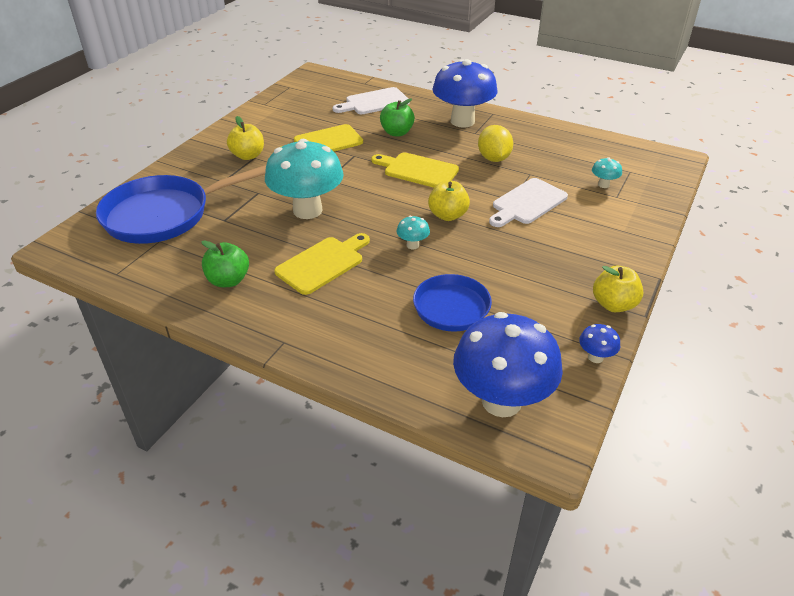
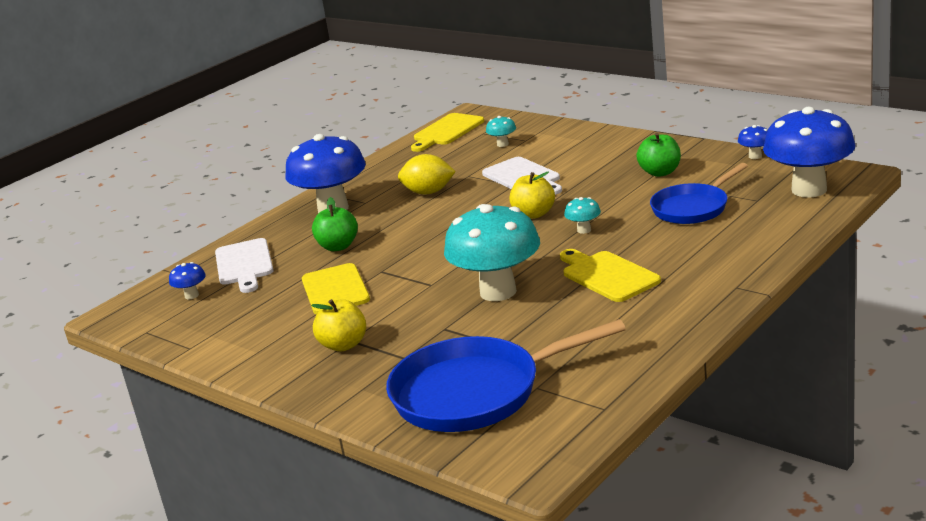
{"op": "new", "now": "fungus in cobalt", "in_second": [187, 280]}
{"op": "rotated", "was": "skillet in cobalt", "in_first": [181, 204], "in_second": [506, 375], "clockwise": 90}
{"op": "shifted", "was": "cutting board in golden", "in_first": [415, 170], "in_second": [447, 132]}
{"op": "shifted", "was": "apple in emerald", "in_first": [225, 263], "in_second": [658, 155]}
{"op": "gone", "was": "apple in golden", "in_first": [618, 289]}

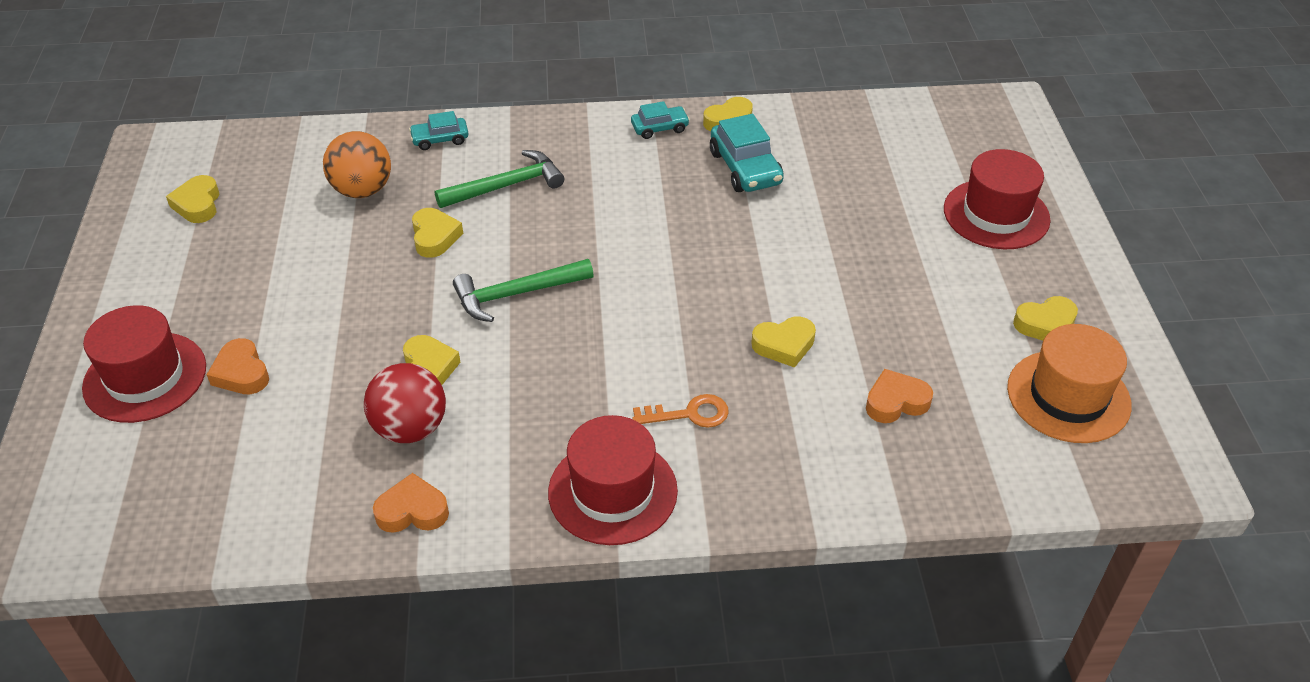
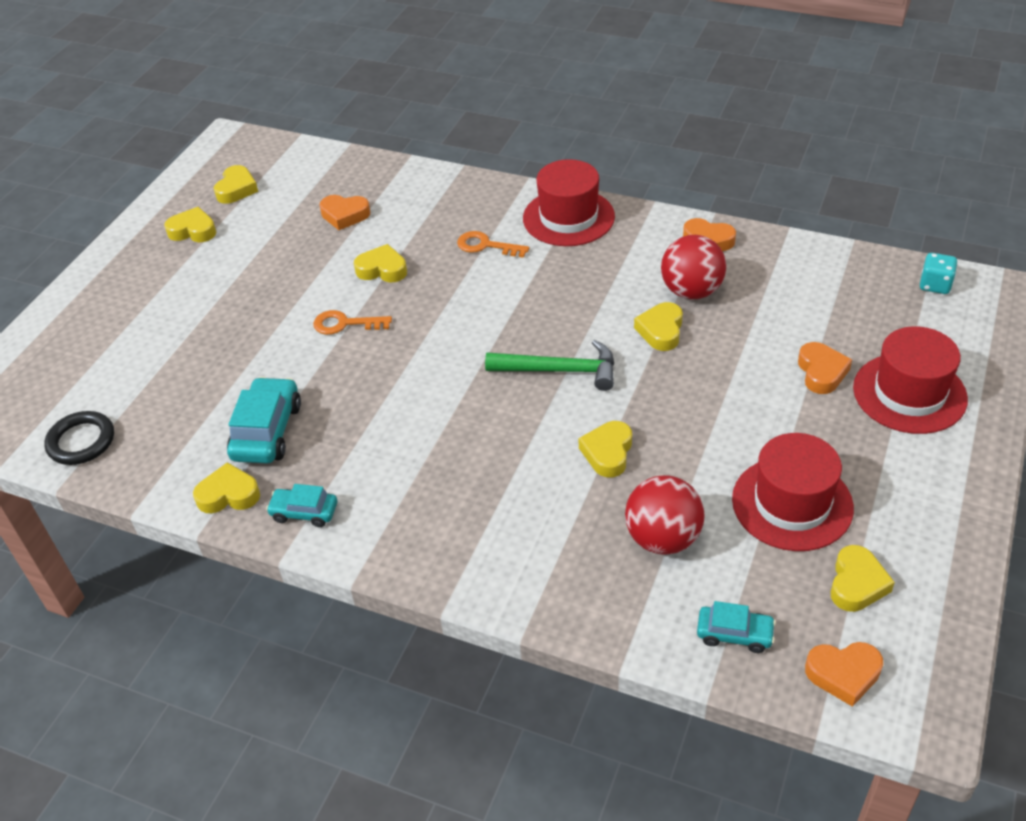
{"op": "new", "now": "ring in jet-black", "in_second": [79, 438]}
{"op": "swapped", "was": "hat in orange-coloured", "now": "heart shape in golden", "in_first": [1069, 383], "in_second": [236, 184]}
{"op": "new", "now": "door key in orange-coloured", "in_second": [352, 322]}
{"op": "repainted", "was": "play ball in orange-coloured", "now": "play ball in scarlet", "in_first": [357, 164], "in_second": [665, 515]}
{"op": "shifted", "was": "toy car in turquoise", "in_first": [438, 130], "in_second": [736, 627]}
{"op": "shifted", "was": "hat in scarlet", "in_first": [997, 199], "in_second": [793, 492]}
{"op": "new", "now": "heart shape in orange-coloured", "in_second": [844, 674]}
{"op": "new", "now": "dice in turquoise", "in_second": [939, 273]}
{"op": "gone", "was": "carpenter's hammer in emerald", "in_first": [499, 179]}

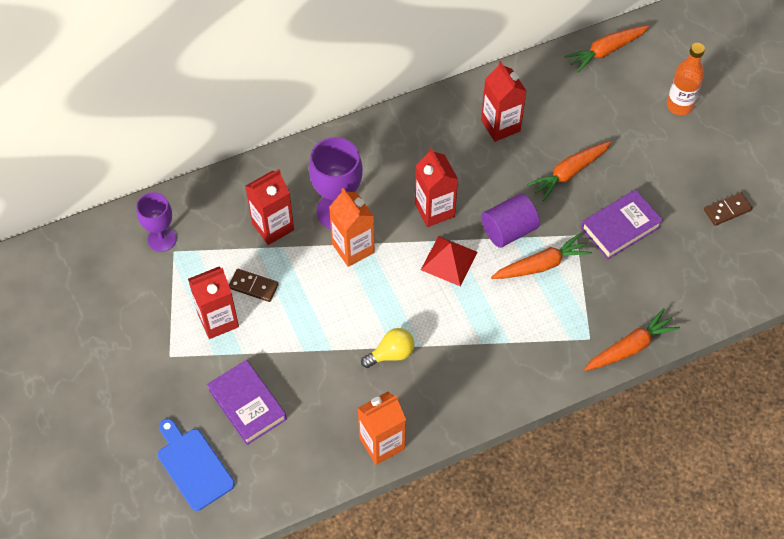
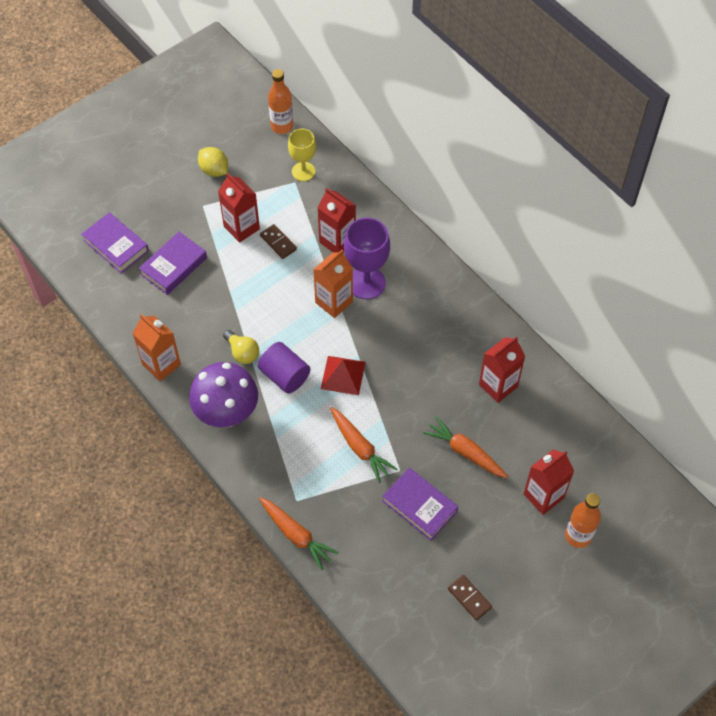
{"op": "swapped", "was": "cutting board in cobalt", "now": "book in royal purple", "in_first": [196, 465], "in_second": [115, 243]}
{"op": "new", "now": "fungus in royal purple", "in_second": [223, 395]}
{"op": "new", "now": "citrus fruit in golden", "in_second": [213, 162]}
{"op": "shifted", "was": "cylinder in royal purple", "in_first": [510, 220], "in_second": [284, 368]}
{"op": "rotated", "was": "domino piece in brown", "in_first": [254, 285], "in_second": [278, 241], "clockwise": -45}
{"op": "new", "now": "flask in orange-coloured", "in_second": [280, 101]}
{"op": "repainted", "was": "goblet in royal purple", "now": "goblet in golden", "in_first": [156, 222], "in_second": [302, 155]}
{"op": "shifted", "was": "milk carton in scarlet", "in_first": [436, 187], "in_second": [548, 482]}
{"op": "gone", "was": "carrot in orange-coloured", "in_first": [607, 49]}

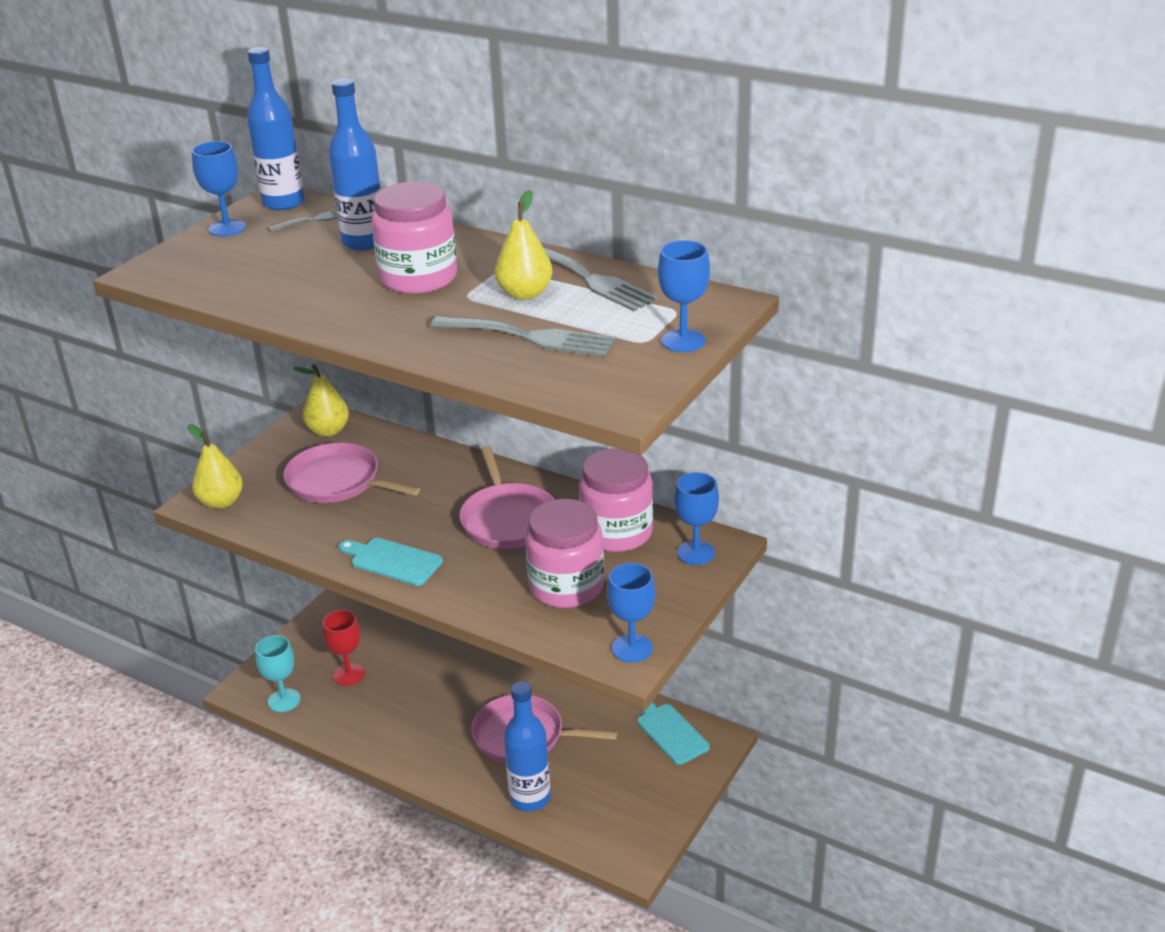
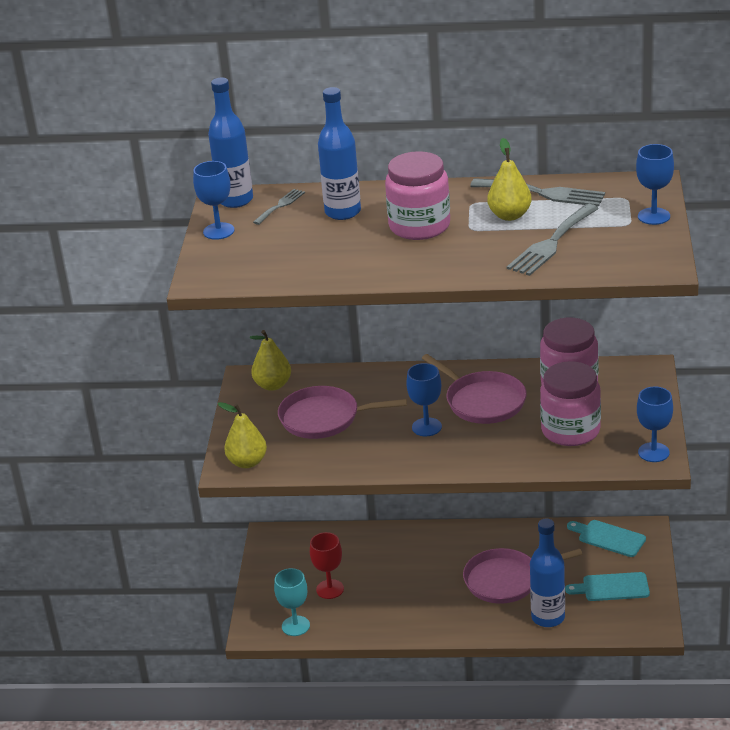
{"op": "shifted", "was": "goblet in cobalt", "in_first": [696, 518], "in_second": [424, 399]}
{"op": "rotated", "was": "table fork in grey", "in_first": [523, 336], "in_second": [553, 240], "clockwise": 135}
{"op": "shifted", "was": "cutting board in turquoise", "in_first": [391, 562], "in_second": [607, 586]}

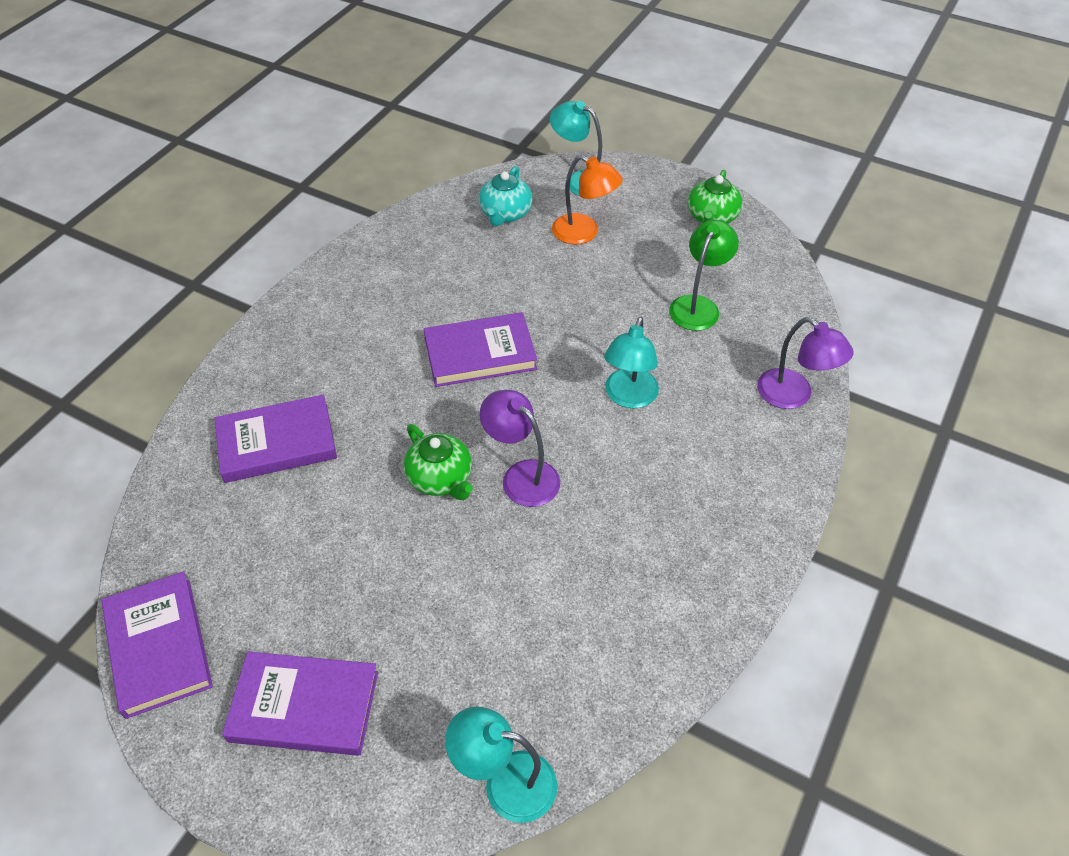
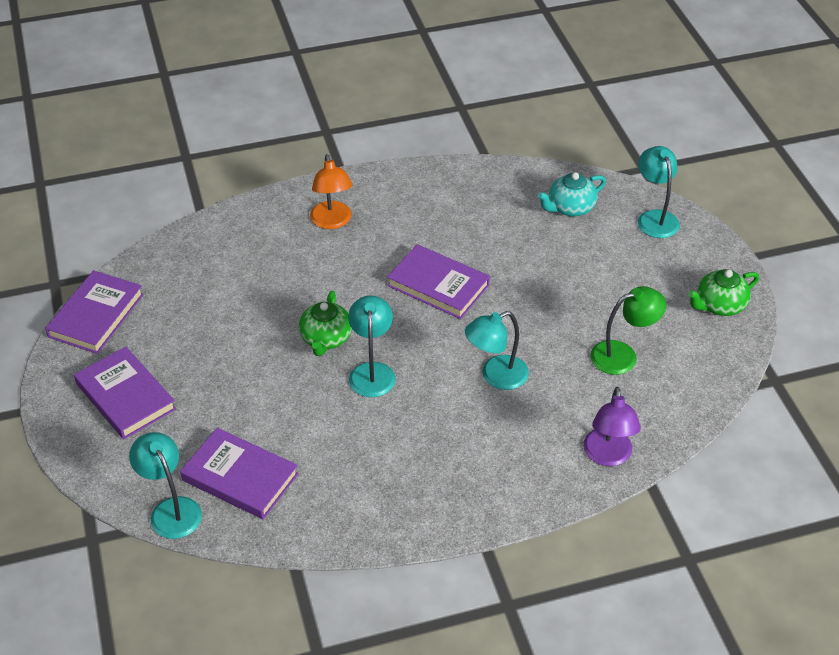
{"op": "shifted", "was": "book in royal purple", "in_first": [275, 439], "in_second": [239, 473]}
{"op": "shifted", "was": "lamp in orange-coloured", "in_first": [587, 199], "in_second": [331, 191]}
{"op": "repainted", "was": "lamp in royal purple", "now": "lamp in turquoise", "in_first": [520, 448], "in_second": [372, 346]}

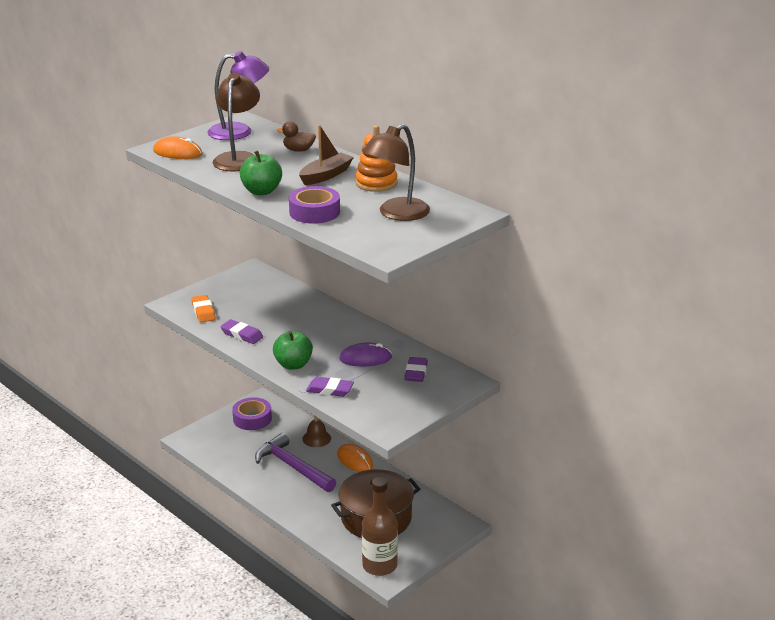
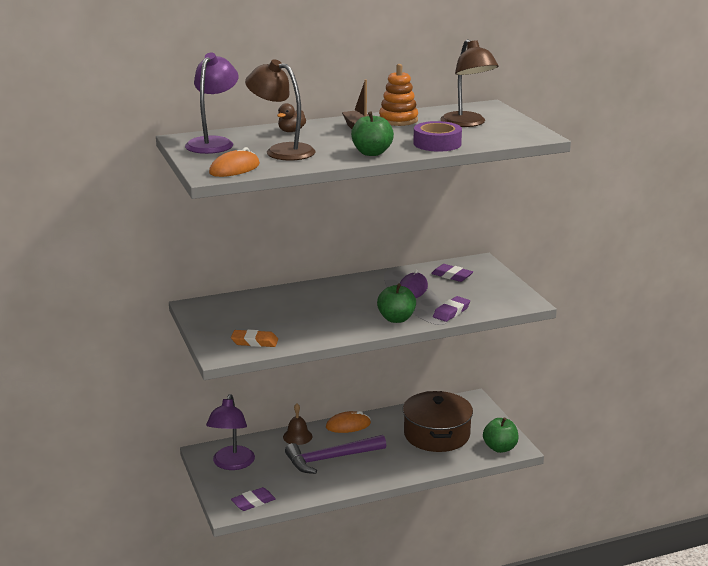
{"op": "swapped", "was": "roll of tape in royal purple", "now": "lamp in royal purple", "in_first": [252, 413], "in_second": [230, 432]}
{"op": "shifted", "was": "gum eraser in royal purple", "in_first": [241, 332], "in_second": [253, 499]}
{"op": "swapped", "was": "flask in brown", "now": "apple in emerald", "in_first": [380, 526], "in_second": [501, 435]}

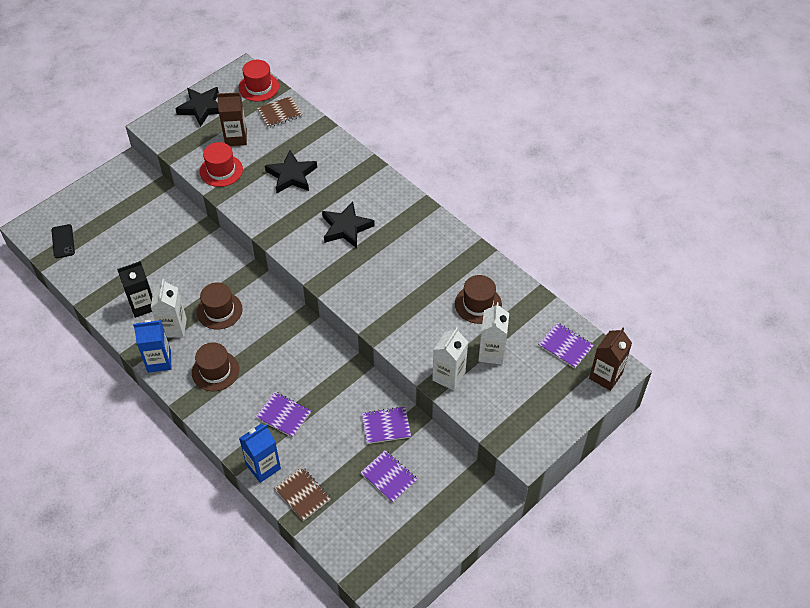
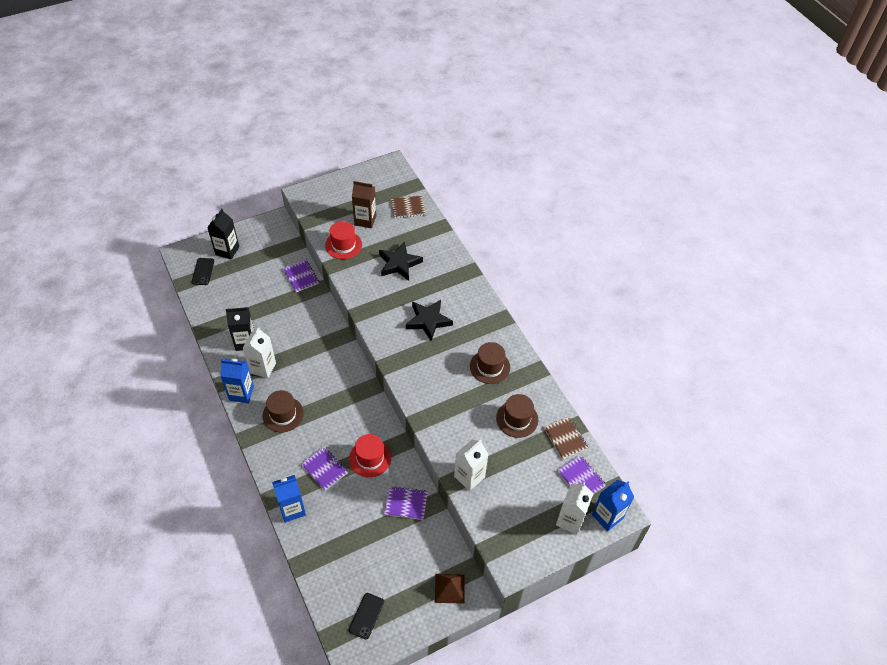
{"op": "new", "now": "milk carton in jet-black", "in_second": [223, 234]}
{"op": "shifted", "was": "notepad in royal purple", "in_first": [388, 476], "in_second": [301, 276]}
{"op": "shifted", "was": "hat in scarlet", "in_first": [259, 80], "in_second": [370, 455]}
{"op": "new", "now": "smartphone in jet-black", "in_second": [366, 616]}
{"op": "new", "now": "solid pyramid in brown", "in_second": [450, 589]}
{"op": "shifted", "was": "hat in brown", "in_first": [220, 306], "in_second": [490, 363]}
{"op": "shifted", "was": "notepad in brown", "in_first": [303, 494], "in_second": [566, 437]}
{"op": "shifted", "was": "milk carton in snow-white", "in_first": [493, 333], "in_second": [574, 508]}
{"op": "repainted", "was": "milk carton in brown", "now": "milk carton in cobalt", "in_first": [610, 359], "in_second": [613, 505]}
{"op": "gone", "was": "star shape in jet-black", "in_first": [197, 107]}

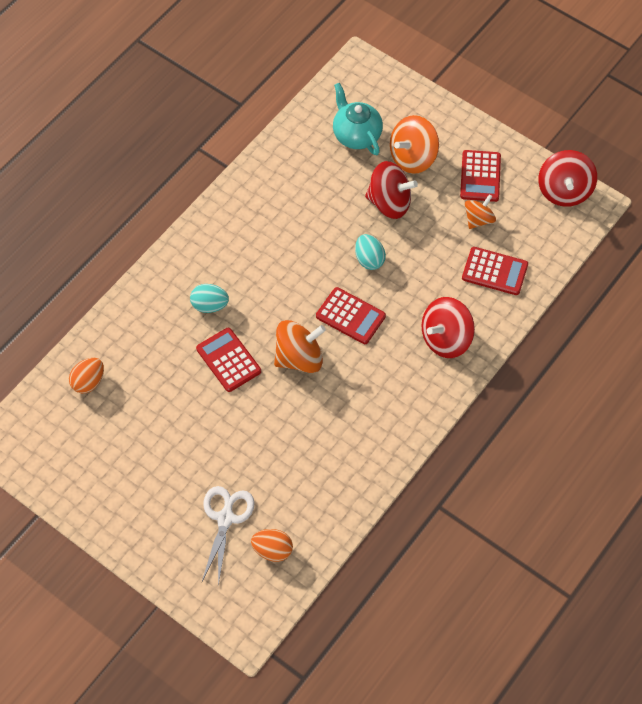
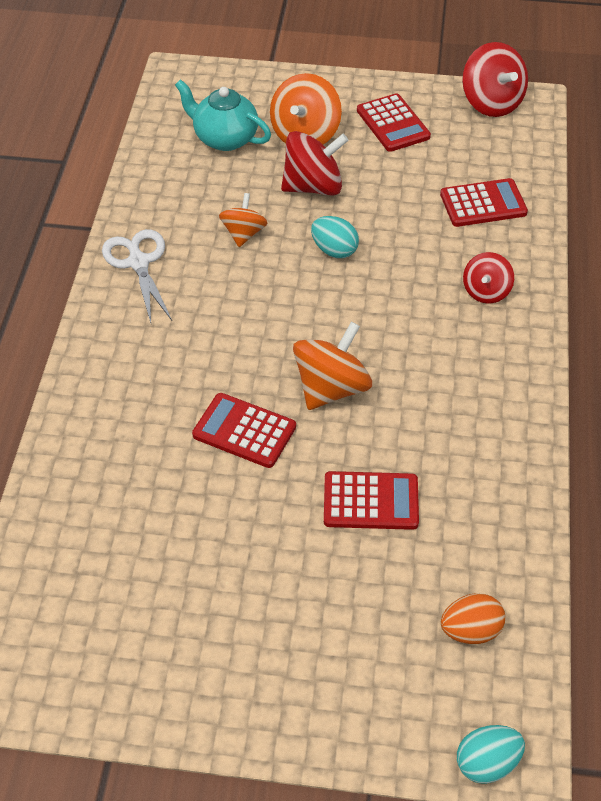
{"op": "shifted", "was": "shears in snow-white", "in_first": [228, 536], "in_second": [137, 276]}
{"op": "shifted", "was": "whirligig in orange-coloured", "in_first": [480, 211], "in_second": [243, 220]}
{"op": "shifted", "was": "calculator in scarlet", "in_first": [351, 315], "in_second": [371, 500]}
{"op": "shifted", "was": "egg shape in turquoise", "in_first": [209, 298], "in_second": [491, 754]}
{"op": "scaled", "was": "whirligig in scarlet", "in_first": [448, 327], "in_second": [488, 278], "ratio": 0.62}
{"op": "gone", "was": "egg shape in orange-coloured", "in_first": [86, 375]}

